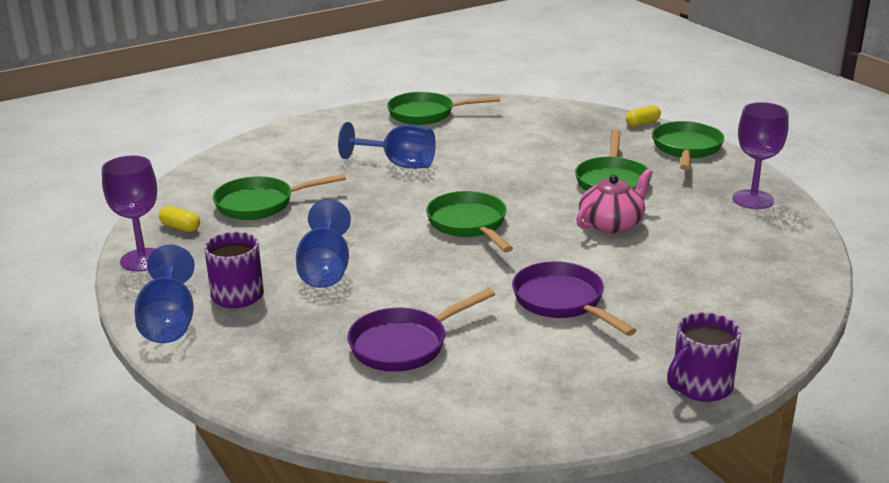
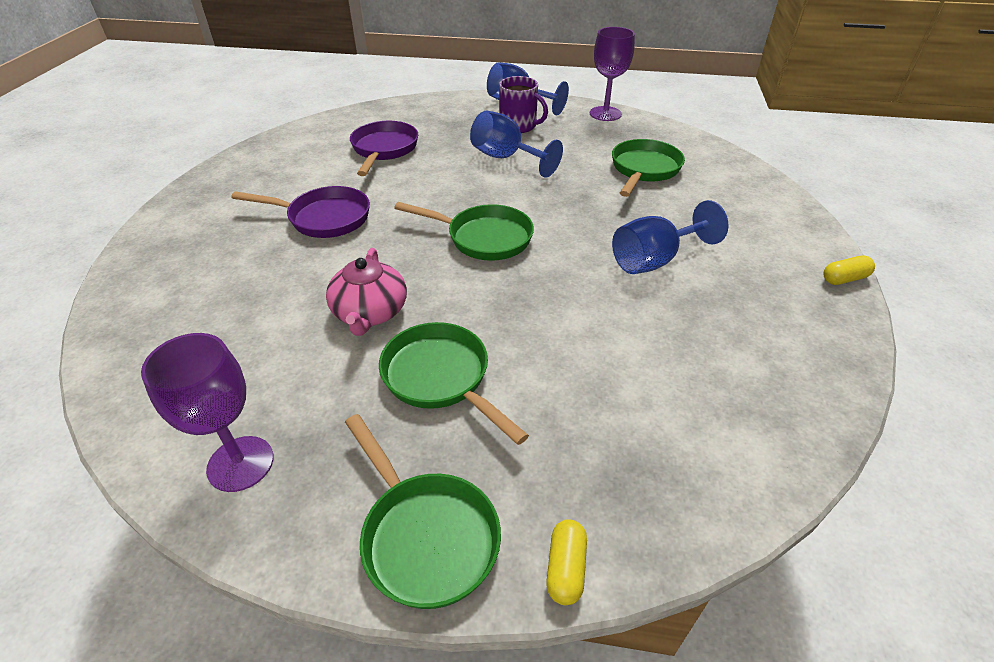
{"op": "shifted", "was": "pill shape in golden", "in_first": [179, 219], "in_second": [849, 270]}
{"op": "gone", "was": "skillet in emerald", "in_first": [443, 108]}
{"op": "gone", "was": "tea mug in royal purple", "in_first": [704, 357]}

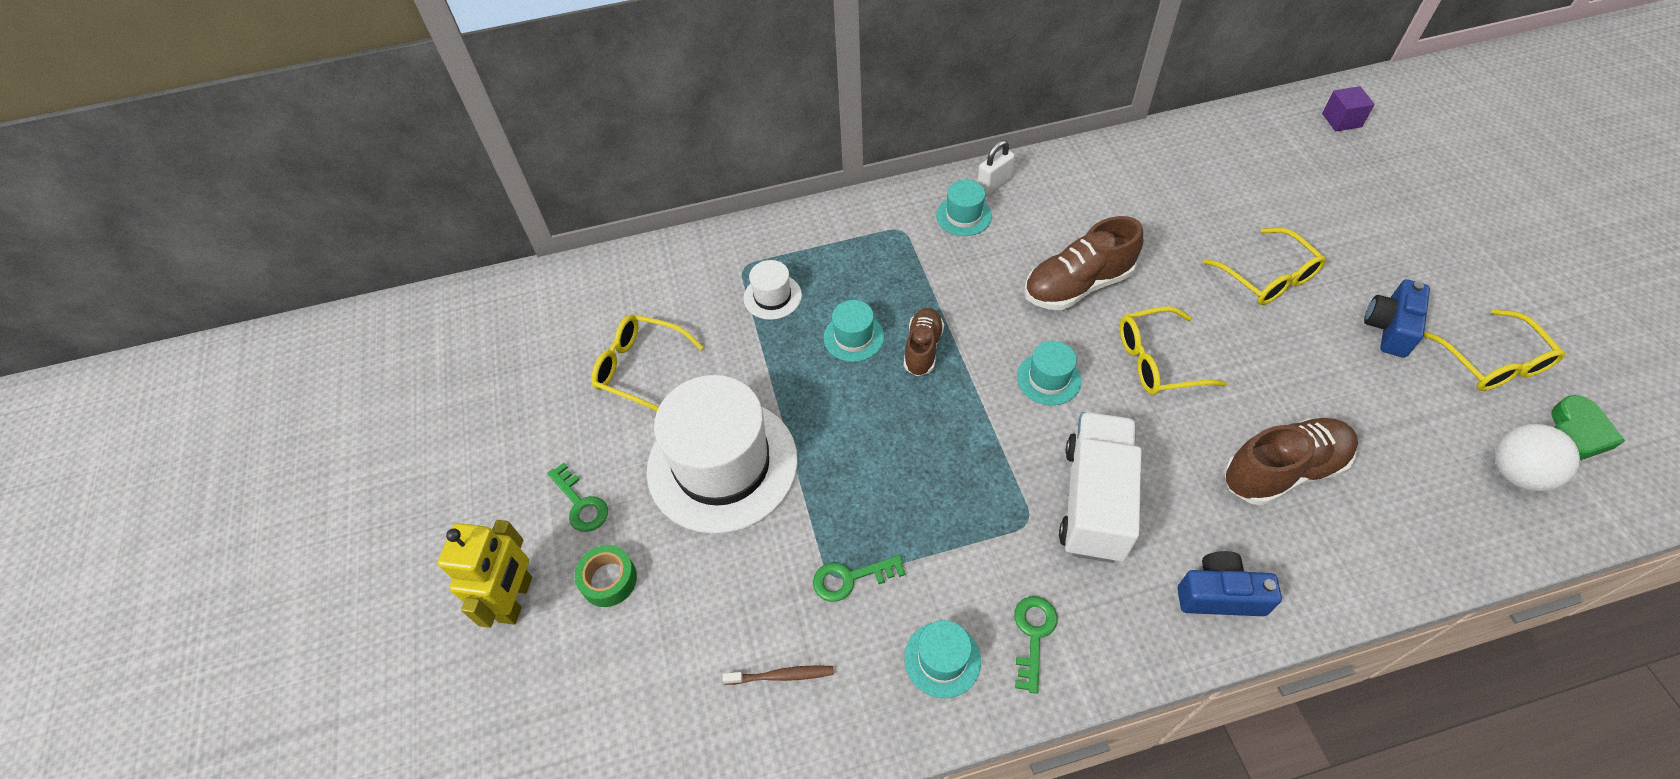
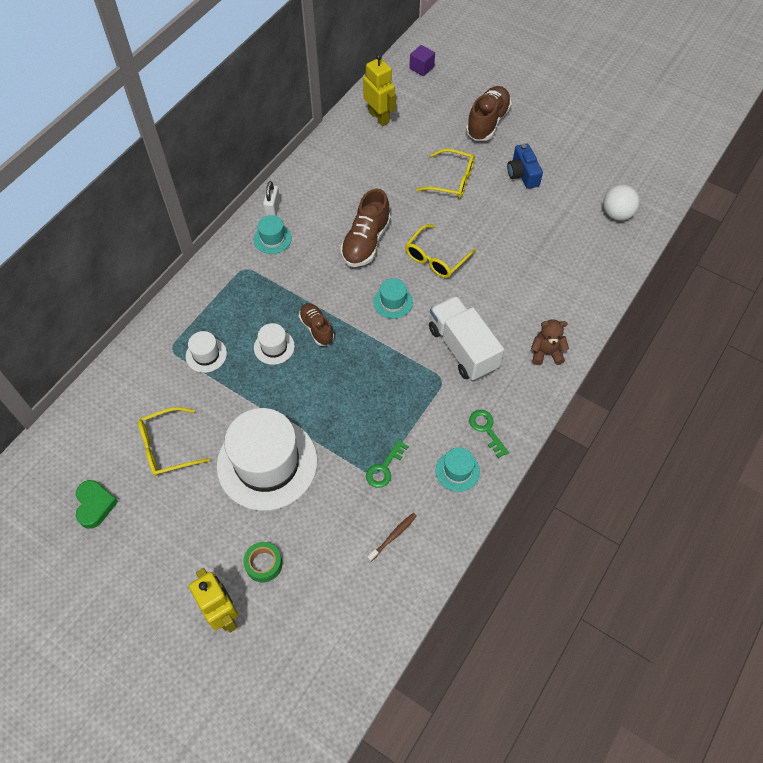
{"op": "shifted", "was": "heart shape in emerald", "in_first": [1588, 427], "in_second": [97, 504]}
{"op": "repainted", "was": "hat in turquoise", "now": "hat in snow-white", "in_first": [854, 331], "in_second": [274, 344]}
{"op": "new", "now": "robot in golden", "in_second": [379, 90]}
{"op": "shifted", "was": "lace-up shoe in brown", "in_first": [1291, 462], "in_second": [489, 113]}
{"op": "swapped", "was": "camera in cobalt", "now": "teddy bear in brown", "in_first": [1230, 583], "in_second": [550, 342]}
{"op": "gone", "was": "door key in emerald", "in_first": [577, 497]}
{"op": "gone", "was": "glasses in golden", "in_first": [1494, 350]}

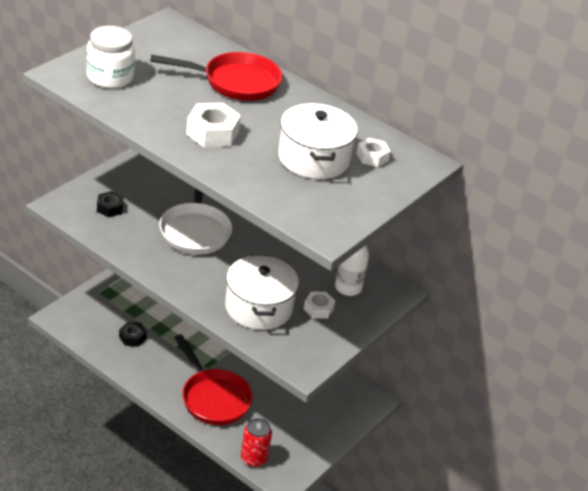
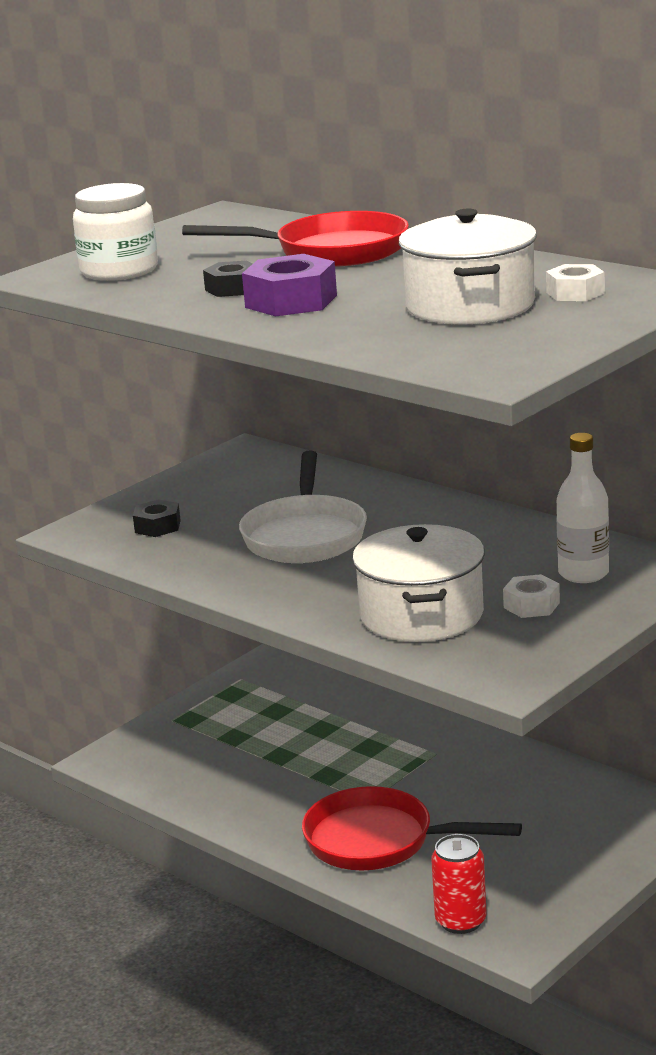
{"op": "shifted", "was": "nut in jet-black", "in_first": [133, 334], "in_second": [227, 279]}
{"op": "repainted", "was": "nut in snow-white", "now": "nut in royal purple", "in_first": [213, 125], "in_second": [289, 285]}
{"op": "rotated", "was": "skillet in scarlet", "in_first": [213, 379], "in_second": [412, 828], "clockwise": 135}

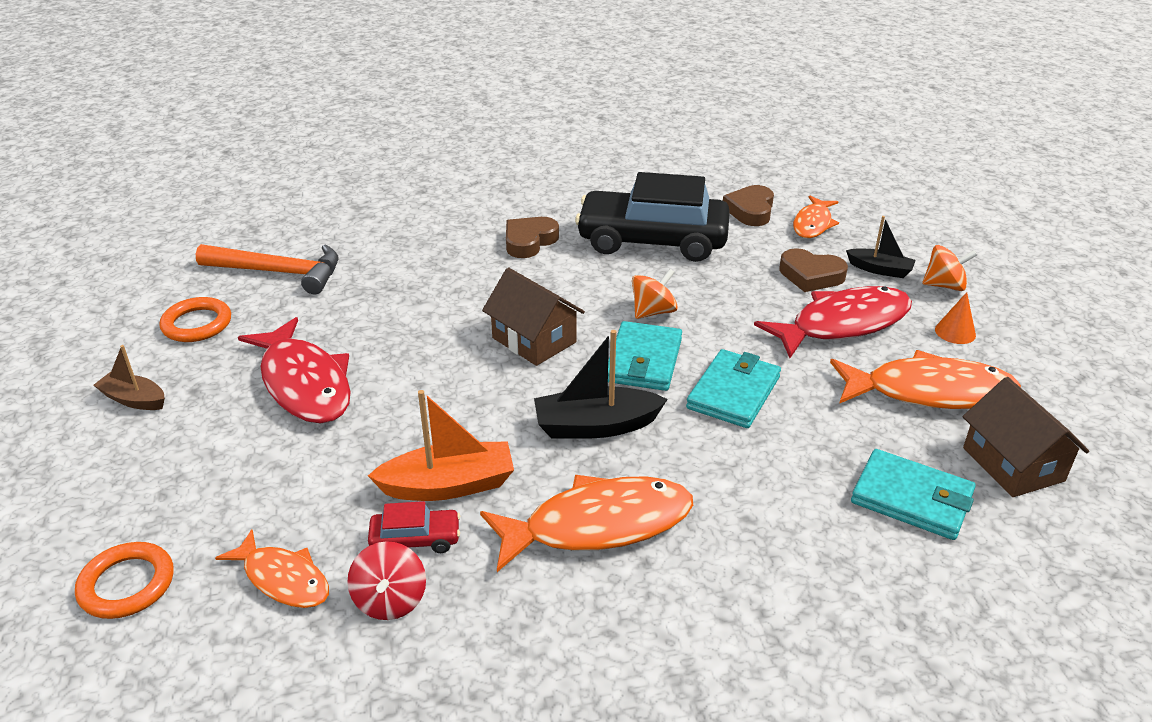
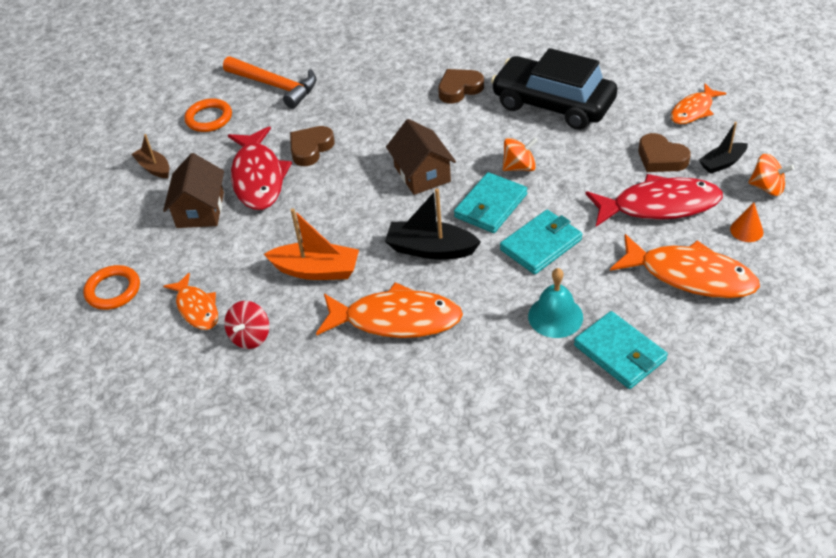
{"op": "shifted", "was": "cottage in brown", "in_first": [1026, 437], "in_second": [193, 190]}
{"op": "shifted", "was": "heart shape in brown", "in_first": [748, 205], "in_second": [312, 146]}
{"op": "new", "now": "school bell in turquoise", "in_second": [555, 303]}
{"op": "rotated", "was": "sailboat in jet-black", "in_first": [881, 247], "in_second": [723, 148], "clockwise": 105}
{"op": "gone", "was": "toy car in scarlet", "in_first": [414, 527]}

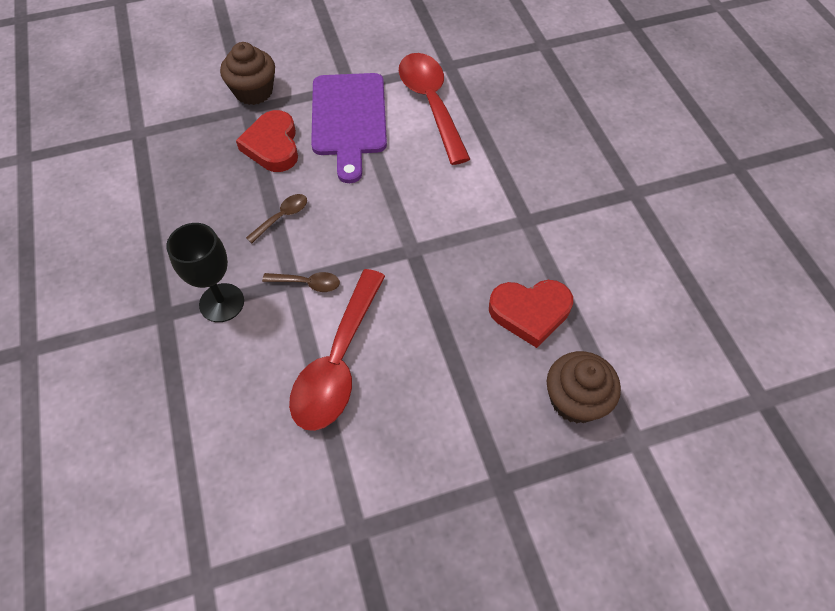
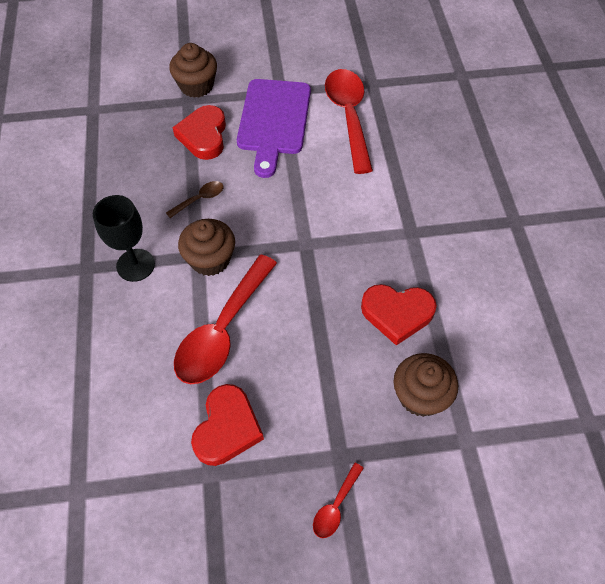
{"op": "swapped", "was": "teaspoon in brown", "now": "cupcake in brown", "in_first": [301, 282], "in_second": [206, 247]}
{"op": "new", "now": "heart shape in scarlet", "in_second": [227, 425]}
{"op": "new", "now": "teaspoon in scarlet", "in_second": [338, 500]}

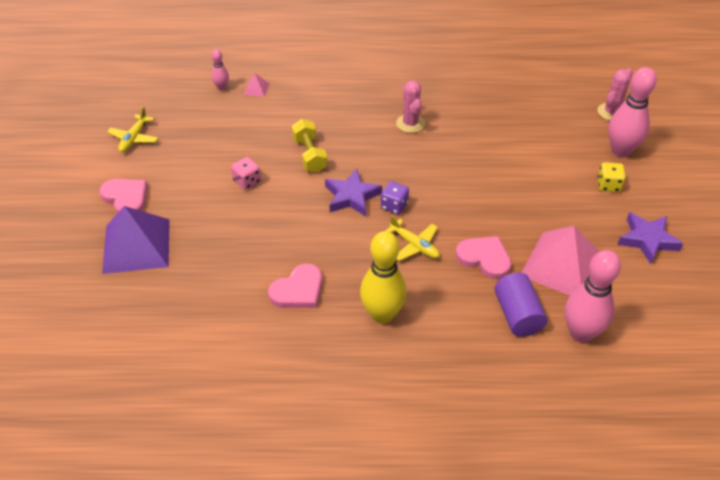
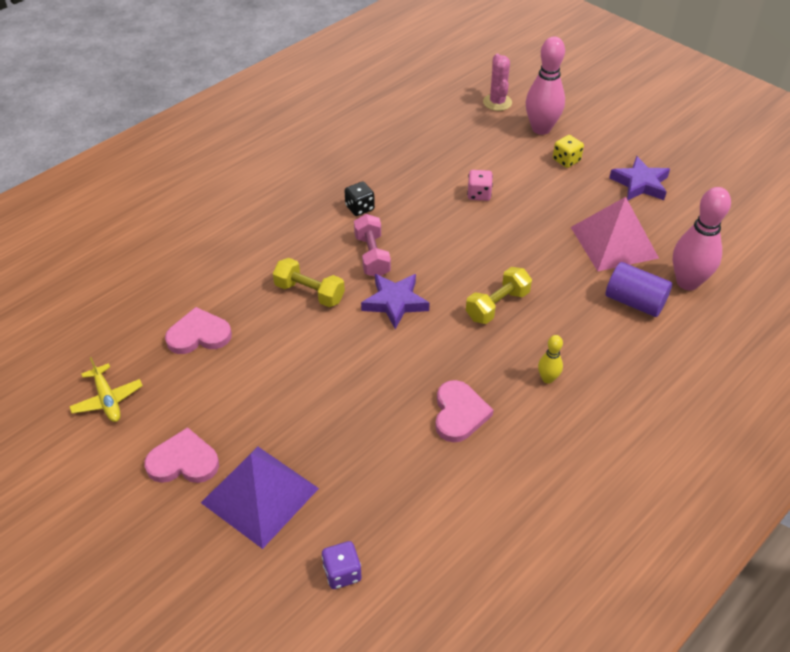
{"op": "shifted", "was": "heart shape in pink", "in_first": [483, 257], "in_second": [198, 330]}
{"op": "shifted", "was": "dice in royal purple", "in_first": [395, 198], "in_second": [341, 565]}
{"op": "swapped", "was": "saguaro cactus in pink", "now": "dice in jet-black", "in_first": [410, 106], "in_second": [360, 199]}
{"op": "new", "now": "hand weight in pink", "in_second": [372, 245]}
{"op": "swapped", "was": "plane in golden", "now": "hand weight in golden", "in_first": [413, 238], "in_second": [499, 295]}
{"op": "shifted", "was": "dice in pink", "in_first": [246, 173], "in_second": [480, 185]}
{"op": "scaled", "was": "tenpin in golden", "in_first": [383, 277], "in_second": [550, 359], "ratio": 0.49}
{"op": "gone", "was": "tenpin in pink", "in_first": [220, 70]}
{"op": "gone", "was": "solid pyramid in pink", "in_first": [257, 85]}

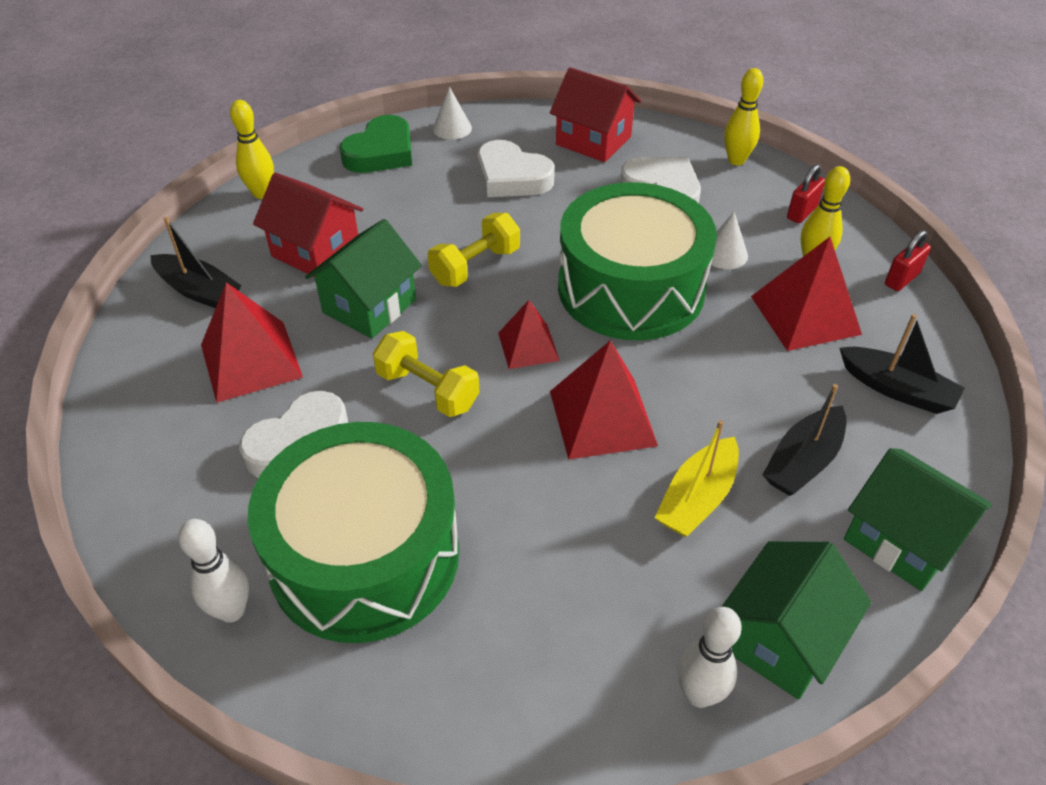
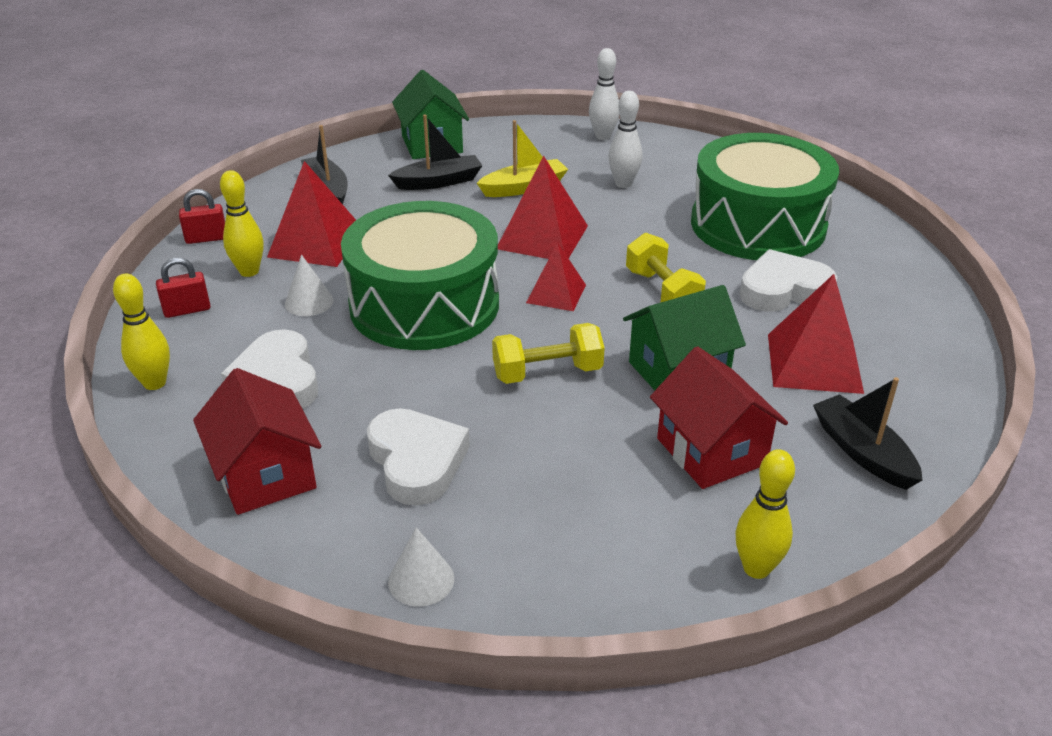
{"op": "shifted", "was": "tenpin in snow-white", "in_first": [213, 571], "in_second": [625, 139]}
{"op": "gone", "was": "heart shape in emerald", "in_first": [376, 144]}
{"op": "gone", "was": "cottage in emerald", "in_first": [796, 620]}

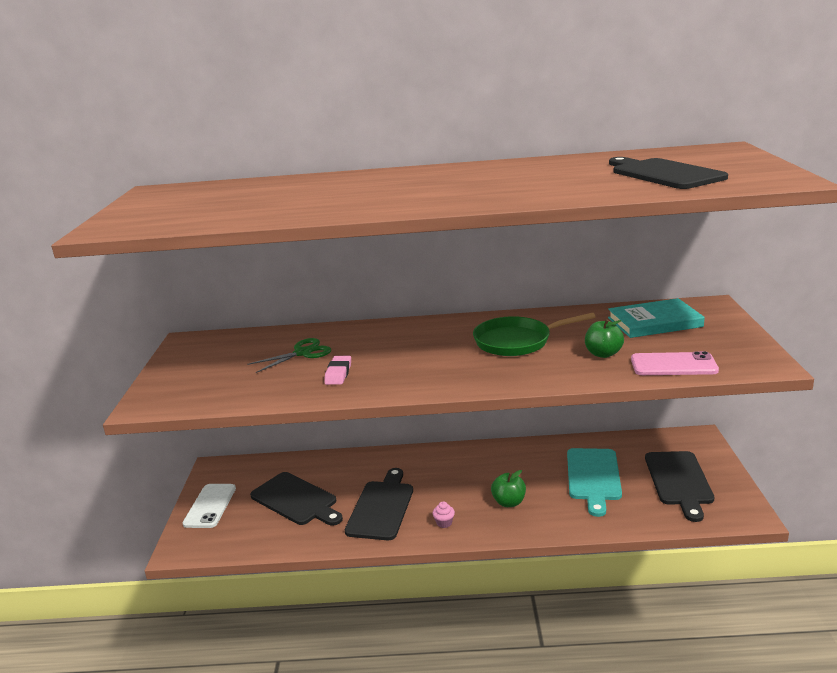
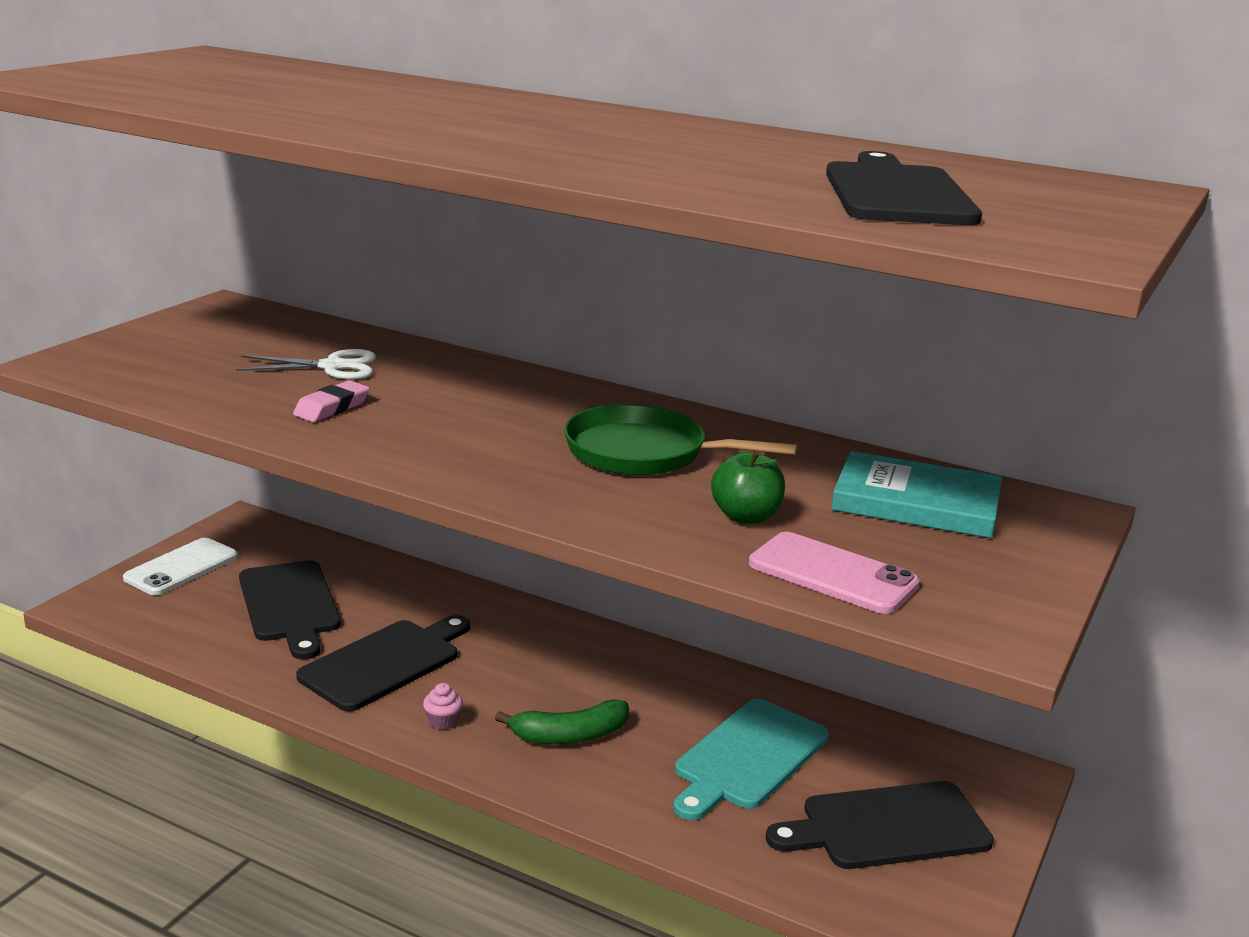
{"op": "repainted", "was": "shears in emerald", "now": "shears in snow-white", "in_first": [289, 355], "in_second": [306, 364]}
{"op": "swapped", "was": "apple in emerald", "now": "toy banana in emerald", "in_first": [508, 488], "in_second": [562, 721]}
{"op": "rotated", "was": "cutting board in jet-black", "in_first": [680, 486], "in_second": [880, 825], "clockwise": 45}

